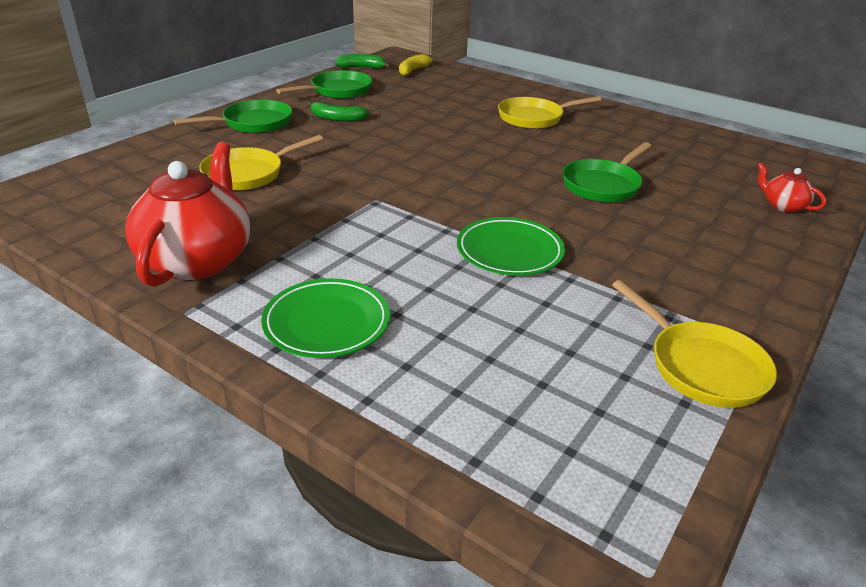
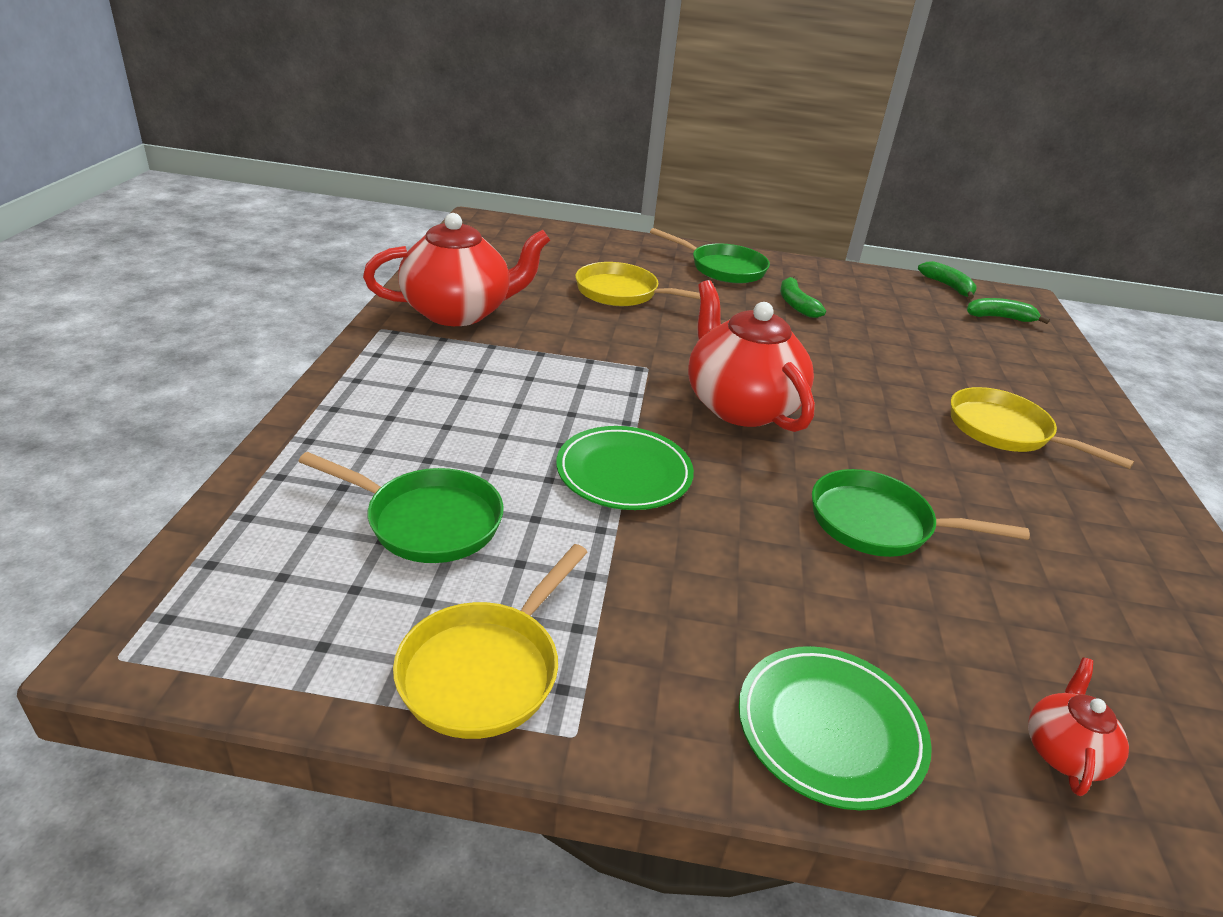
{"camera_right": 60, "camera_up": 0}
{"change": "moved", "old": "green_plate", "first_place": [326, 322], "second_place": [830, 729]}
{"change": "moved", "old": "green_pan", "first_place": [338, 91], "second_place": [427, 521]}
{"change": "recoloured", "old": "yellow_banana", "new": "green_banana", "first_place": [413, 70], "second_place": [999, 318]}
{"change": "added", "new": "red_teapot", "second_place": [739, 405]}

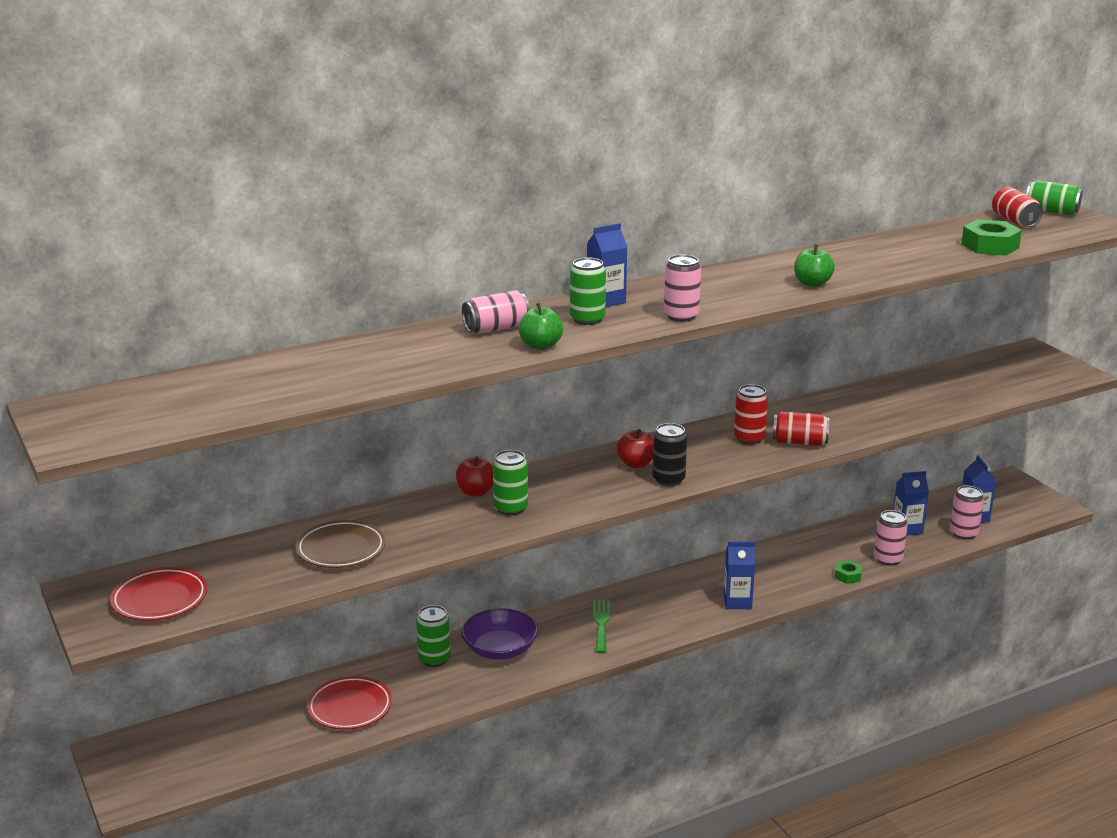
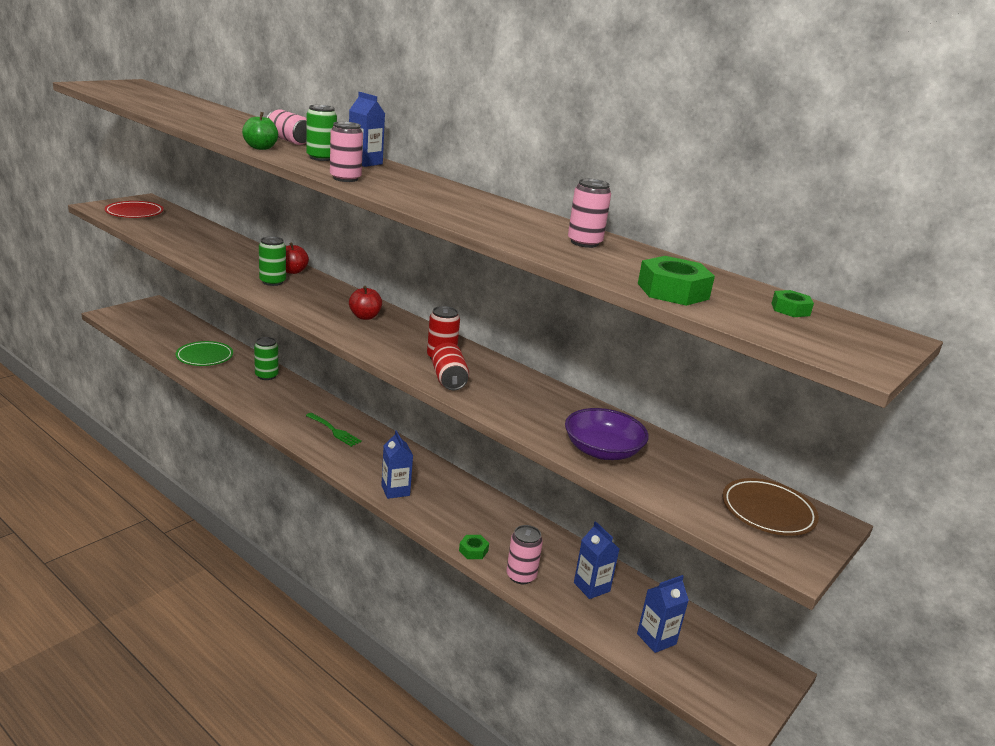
{"camera_right": 65, "camera_up": 0}
{"change": "moved", "old": "brown_plate", "first_place": [341, 549], "second_place": [768, 511]}
{"change": "recoloured", "old": "red_plate", "new": "green_plate", "first_place": [350, 707], "second_place": [204, 357]}
{"change": "moved", "old": "purple_bowl", "first_place": [500, 649], "second_place": [602, 451]}
{"change": "turned", "old": "green_fork", "first_place": [601, 624], "second_place": [334, 431], "degrees": 60}
{"change": "removed", "old": "black_can", "first_place": [668, 480]}
{"change": "removed", "old": "green_apple", "first_place": [812, 283]}
{"change": "moved", "old": "pink_can", "first_place": [963, 533], "second_place": [584, 243]}
{"change": "replaced", "old": "red_can", "new": "green_nut", "first_place": [1014, 221], "second_place": [790, 309]}
{"change": "removed", "old": "green_can", "first_place": [1051, 211]}

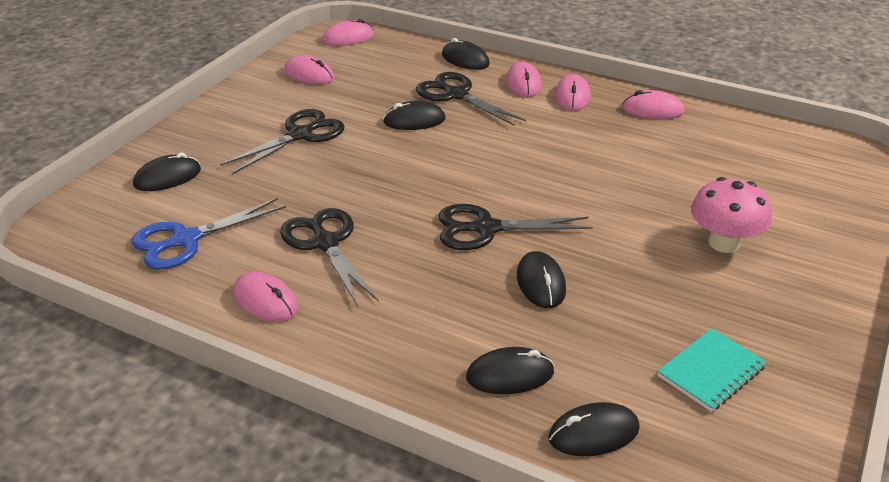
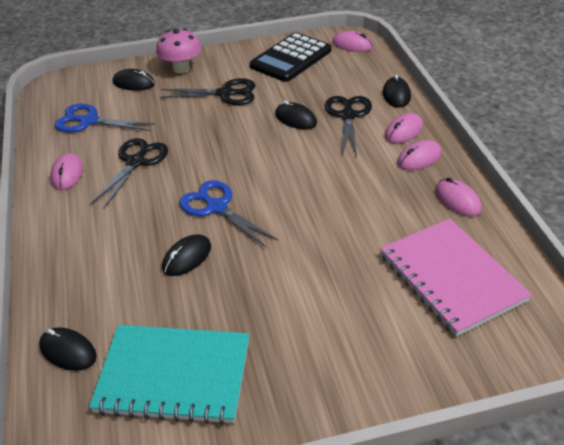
{"camera_right": 50, "camera_up": 5}
{"change": "replaced", "old": "pink_mouse", "new": "black_calculator", "first_place": [309, 74], "second_place": [291, 58]}
{"change": "recoloured", "old": "black_scissors", "new": "blue_scissors", "first_place": [486, 228], "second_place": [217, 207]}
{"change": "removed", "old": "black_mouse", "first_place": [510, 375]}
{"change": "resized", "old": "turquoise_notebook", "first_place": [711, 372], "second_place": [174, 376], "factor": 1.93}
{"change": "moved", "old": "pink_mushroom", "first_place": [724, 243], "second_place": [181, 68]}
{"change": "added", "new": "pink_notebook", "second_place": [451, 278]}

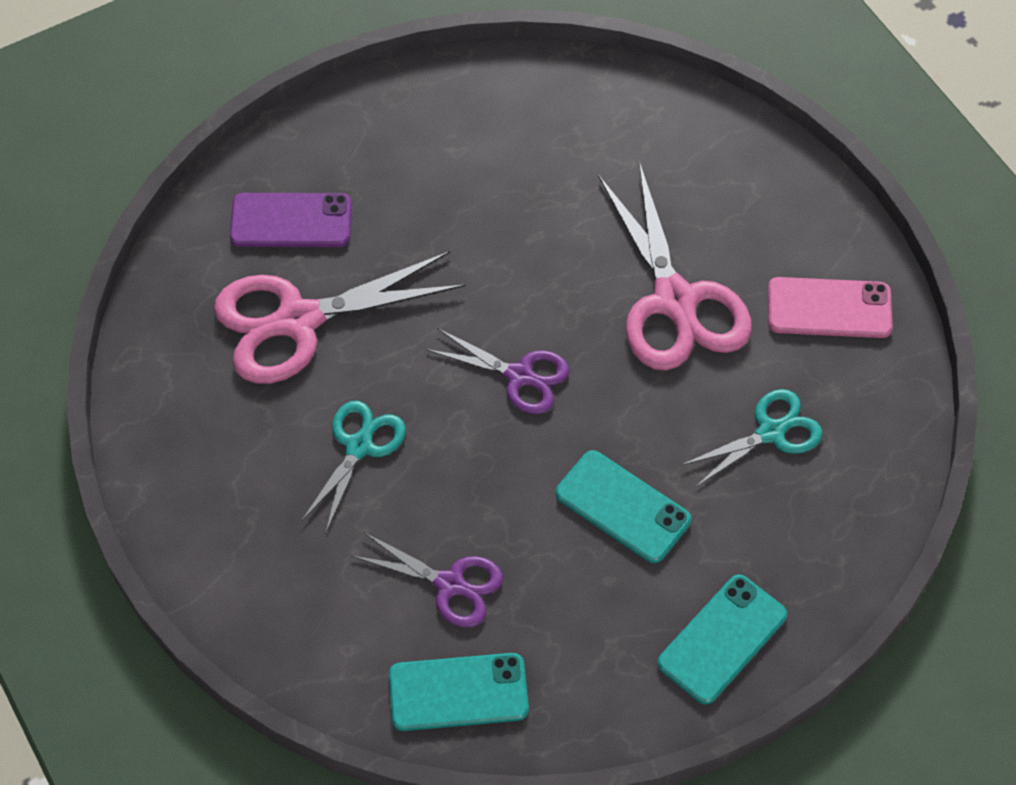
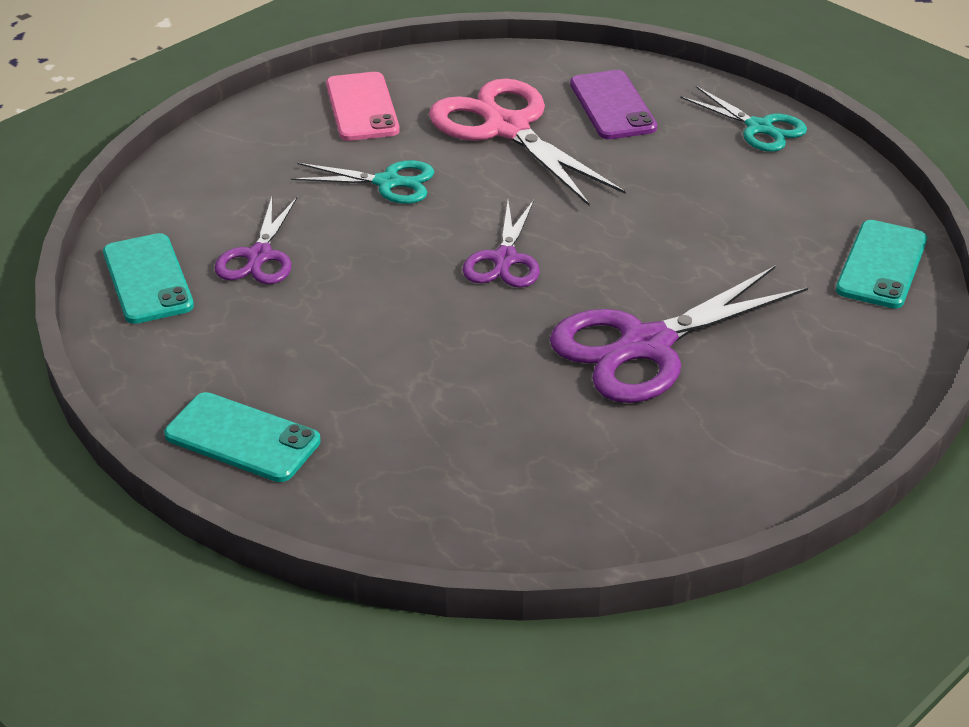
{"camera_right": 75, "camera_up": -20}
{"change": "moved", "old": "turquoise_phone", "first_place": [622, 507], "second_place": [881, 265]}
{"change": "recoloured", "old": "pink_scissors", "new": "purple_scissors", "first_place": [675, 301], "second_place": [646, 346]}
{"change": "moved", "old": "turquoise_scissors", "first_place": [770, 432], "second_place": [759, 128]}
{"change": "moved", "old": "pink_phone", "first_place": [829, 308], "second_place": [362, 107]}

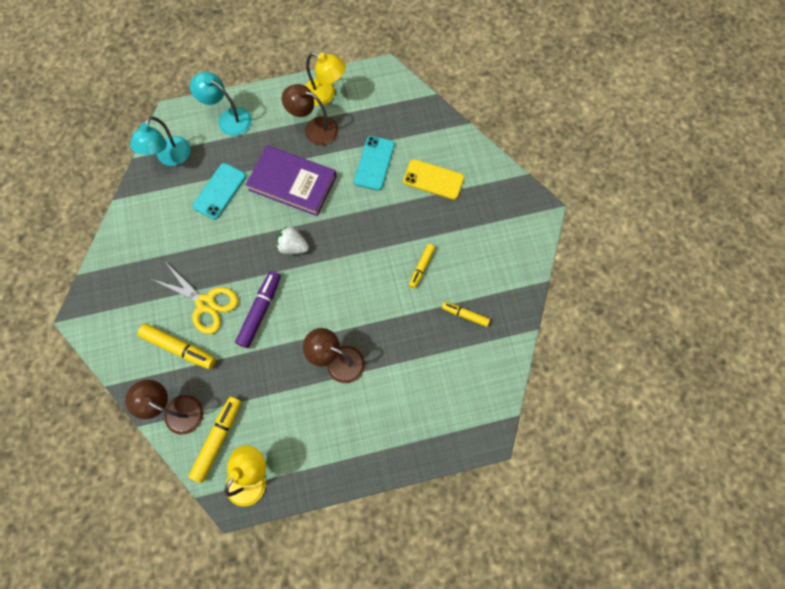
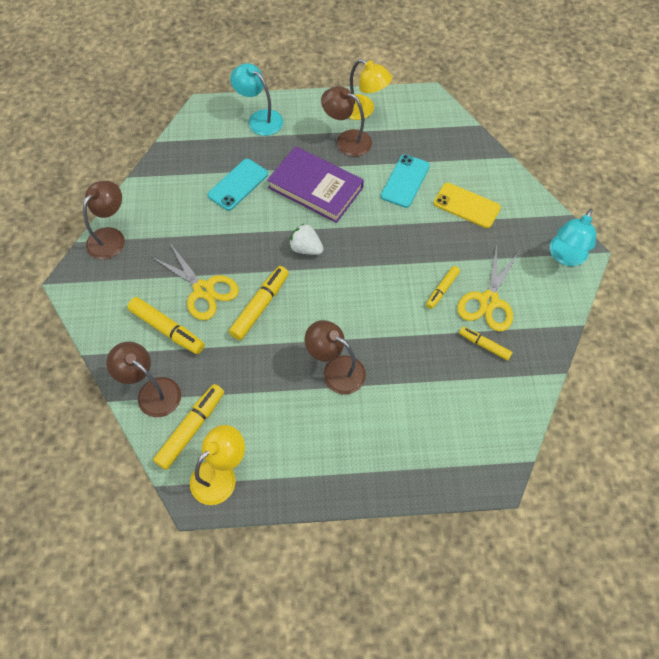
{"camera_right": 10, "camera_up": -10}
{"change": "moved", "old": "turquoise_lamp", "first_place": [170, 158], "second_place": [565, 256]}
{"change": "recoloured", "old": "purple_marker", "new": "yellow_marker", "first_place": [260, 311], "second_place": [260, 306]}
{"change": "added", "new": "brown_lamp", "second_place": [111, 237]}
{"change": "added", "new": "yellow_scissors", "second_place": [488, 301]}

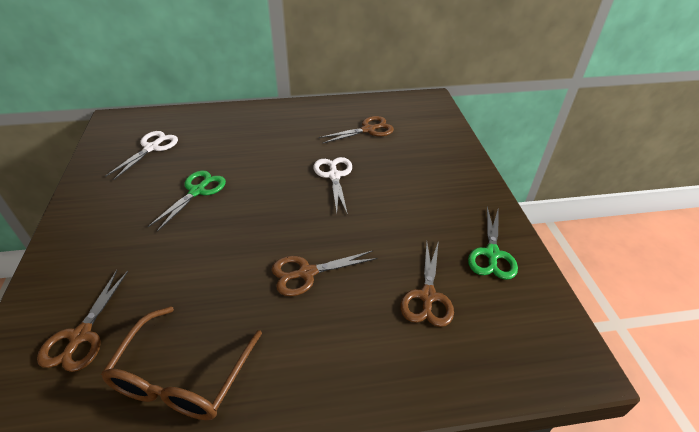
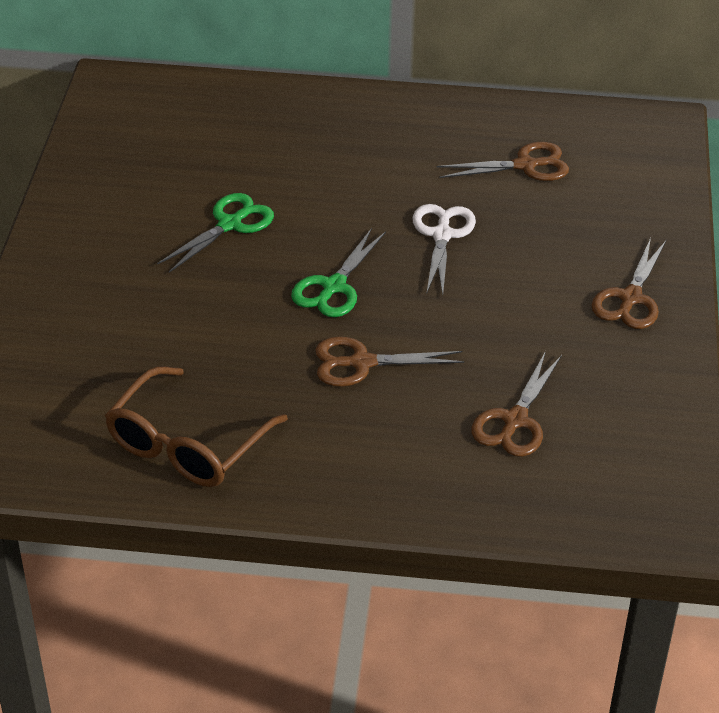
{"camera_right": 15, "camera_up": 0}
{"change": "moved", "old": "brown_scissors", "first_place": [81, 336], "second_place": [630, 298]}
{"change": "removed", "old": "white_scissors", "first_place": [152, 148]}
{"change": "moved", "old": "green_scissors", "first_place": [492, 254], "second_place": [333, 287]}

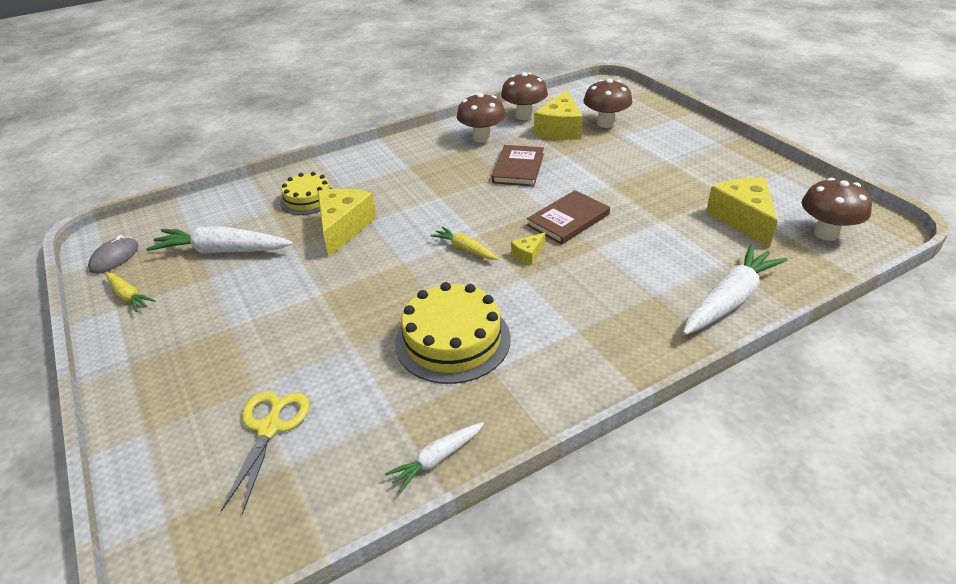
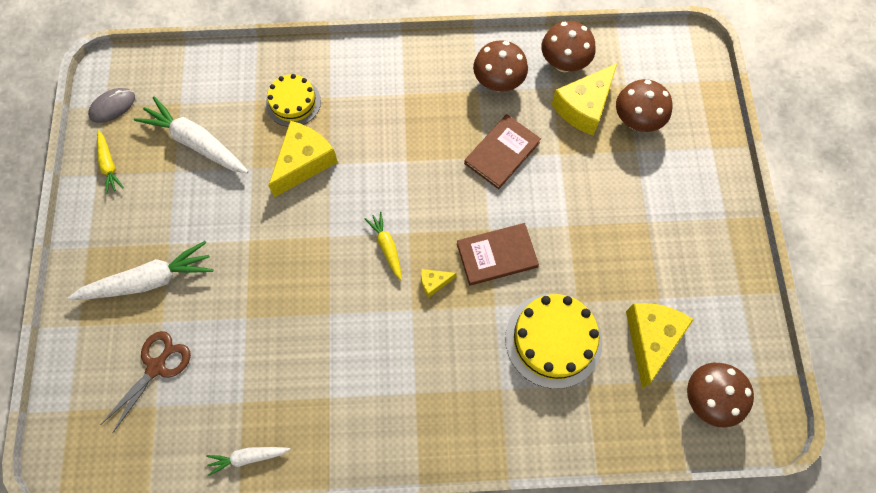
{"camera_right": 25, "camera_up": 30}
{"change": "recoloured", "old": "yellow_scissors", "new": "brown_scissors", "first_place": [269, 428], "second_place": [156, 367]}
{"change": "moved", "old": "yellow_cake", "first_place": [452, 340], "second_place": [553, 340]}
{"change": "moved", "old": "white_carrot", "first_place": [730, 299], "second_place": [149, 280]}

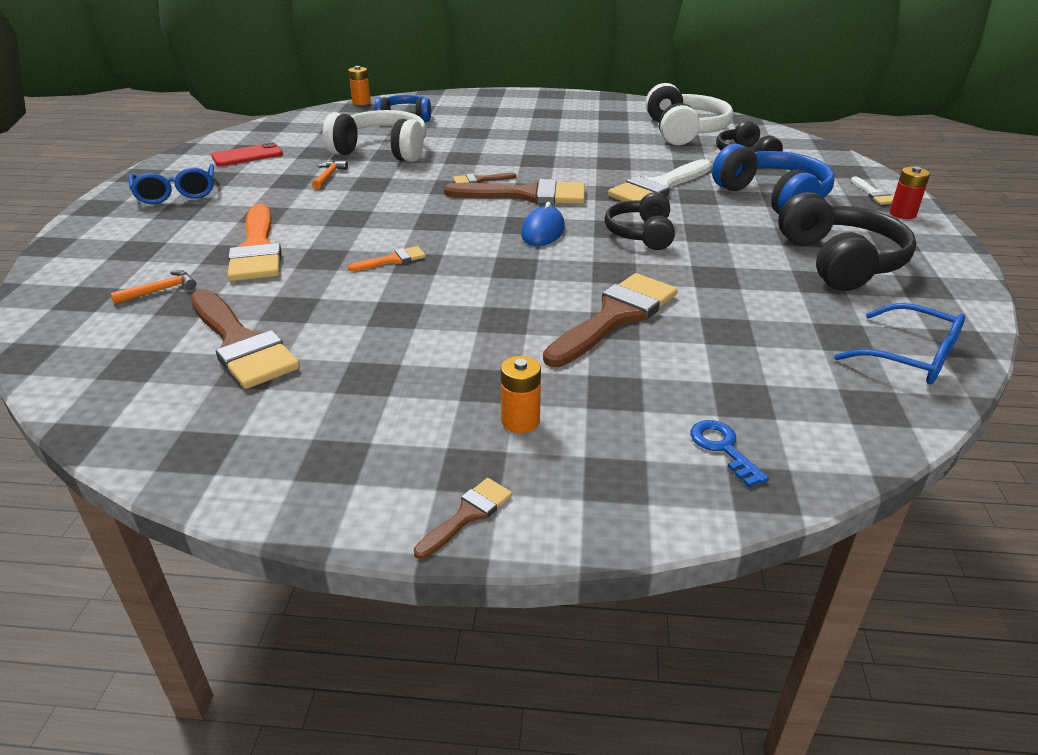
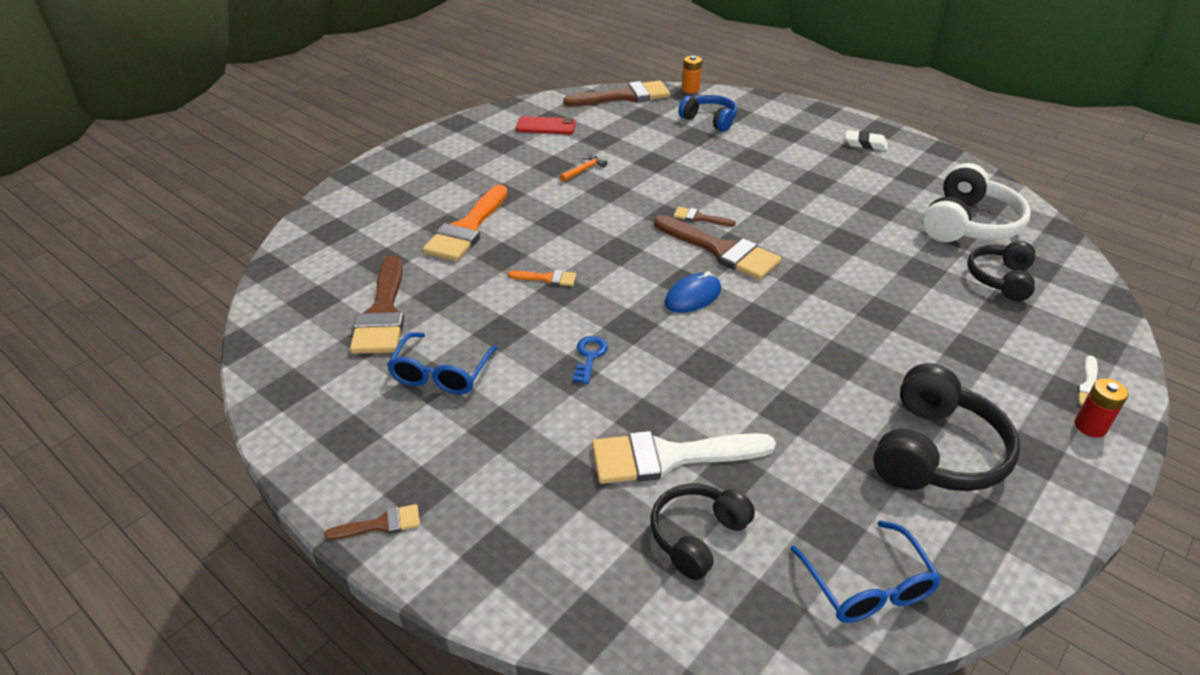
{"camera_right": 35, "camera_up": 5}
{"change": "removed", "old": "orange_hammer", "first_place": [160, 290]}
{"change": "moved", "old": "blue_glasses", "first_place": [176, 193], "second_place": [441, 373]}
{"change": "removed", "old": "white_headphones", "first_place": [382, 151]}
{"change": "removed", "old": "orange_battery", "first_place": [520, 421]}
{"change": "moved", "old": "brown_brush", "first_place": [615, 316], "second_place": [624, 96]}
{"change": "moved", "old": "black_headphones", "first_place": [641, 234], "second_place": [697, 536]}
{"change": "moved", "old": "white_brush", "first_place": [659, 187], "second_place": [669, 457]}
{"change": "moved", "old": "blue_key", "first_place": [723, 448], "second_place": [589, 356]}
{"change": "removed", "old": "blue_headphones", "first_place": [773, 198]}
{"change": "added", "new": "white_eraser", "second_place": [865, 144]}

